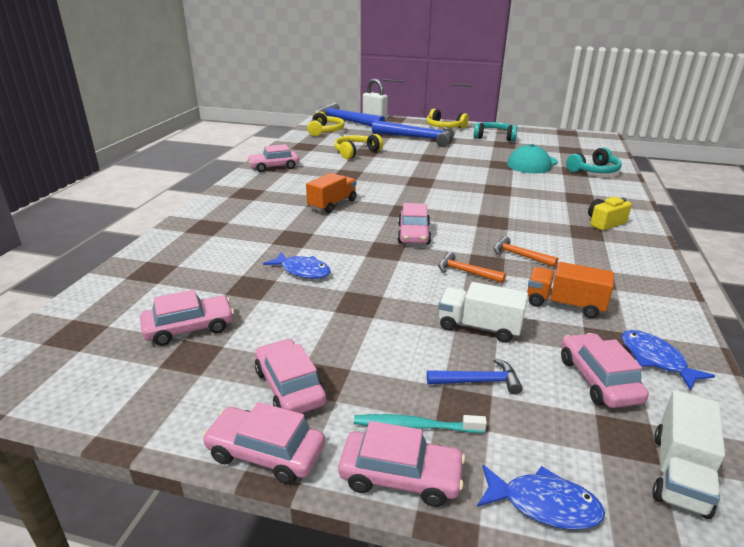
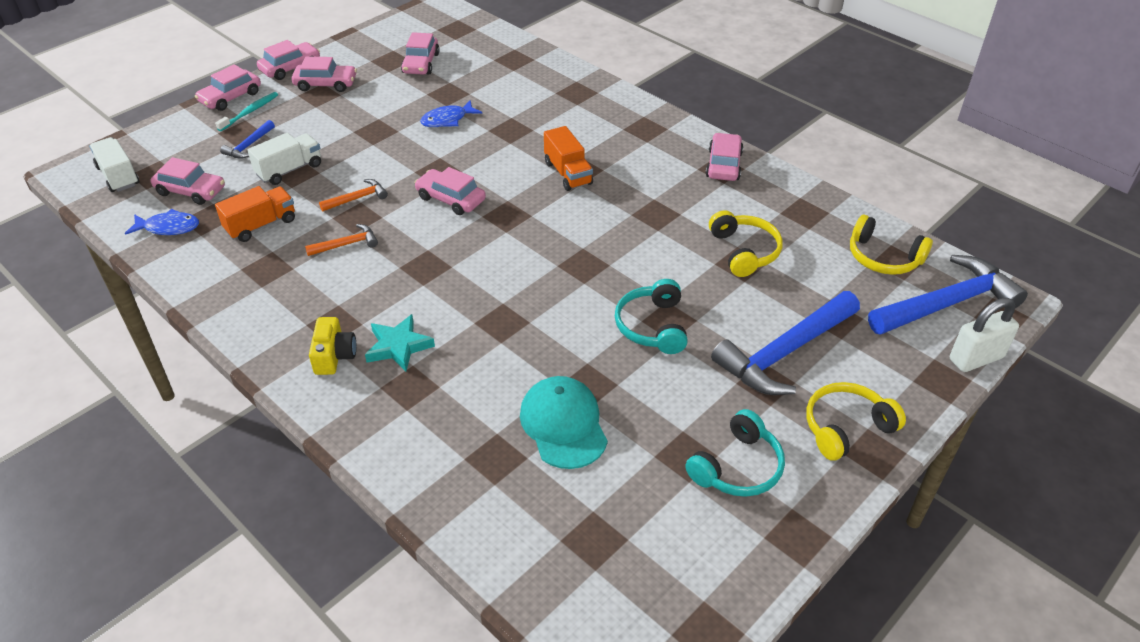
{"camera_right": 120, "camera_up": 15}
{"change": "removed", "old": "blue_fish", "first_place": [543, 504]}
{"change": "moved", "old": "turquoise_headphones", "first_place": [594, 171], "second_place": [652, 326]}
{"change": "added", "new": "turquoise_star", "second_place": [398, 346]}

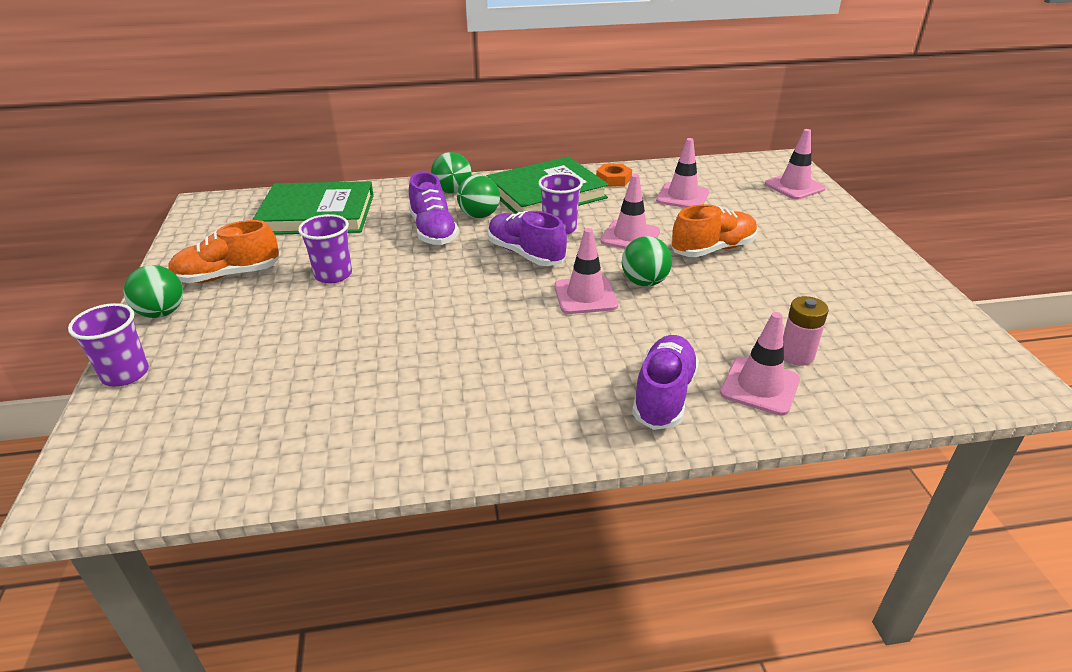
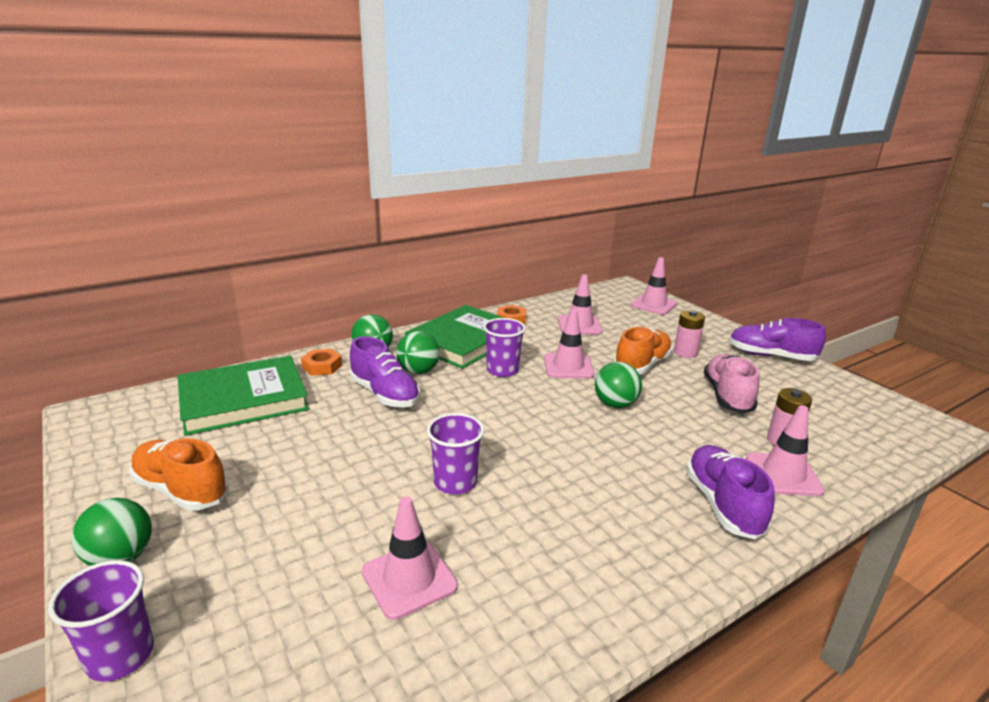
{"camera_right": -25, "camera_up": -10}
{"change": "turned", "old": "orange_shoe", "first_place": [228, 275], "second_place": [181, 490], "degrees": 75}
{"change": "moved", "old": "purple_cup", "first_place": [333, 275], "second_place": [455, 482]}
{"change": "moved", "old": "purple_shoe", "first_place": [526, 254], "second_place": [771, 356]}
{"change": "moved", "old": "pink_traffic_cone", "first_place": [585, 296], "second_place": [409, 579]}
{"change": "added", "new": "orange_nut", "second_place": [322, 366]}
{"change": "added", "new": "pink_battery", "second_place": [685, 353]}
{"change": "added", "new": "pink_shoe", "second_place": [727, 396]}

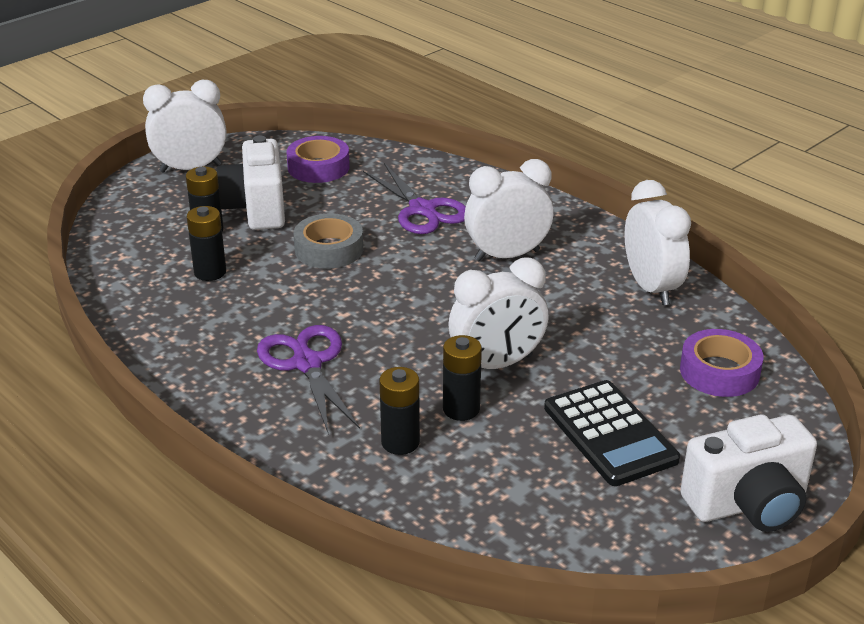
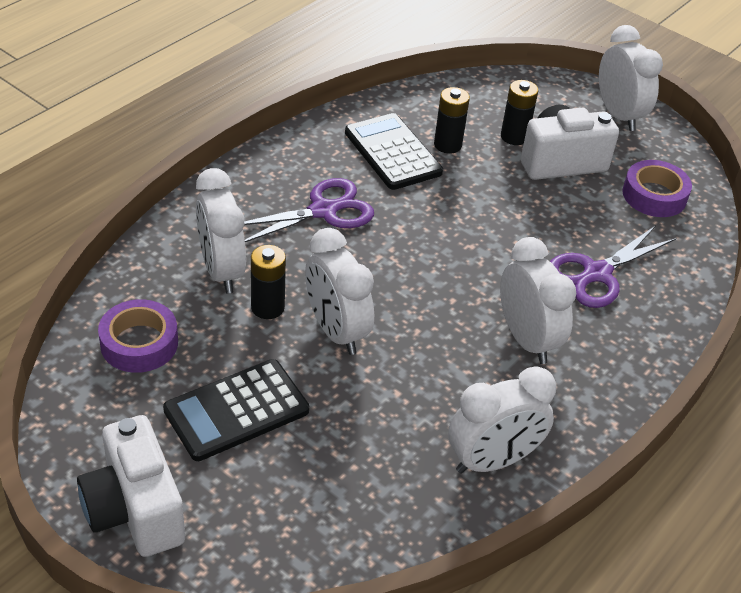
{"camera_right": 80, "camera_up": 10}
{"change": "removed", "old": "grey_tape", "first_place": [329, 249]}
{"change": "replaced", "old": "black_battery", "new": "white_clock", "first_place": [400, 442], "second_place": [221, 271]}
{"change": "moved", "old": "purple_tape", "first_place": [719, 372], "second_place": [139, 343]}
{"change": "added", "new": "black_calculator", "second_place": [393, 152]}

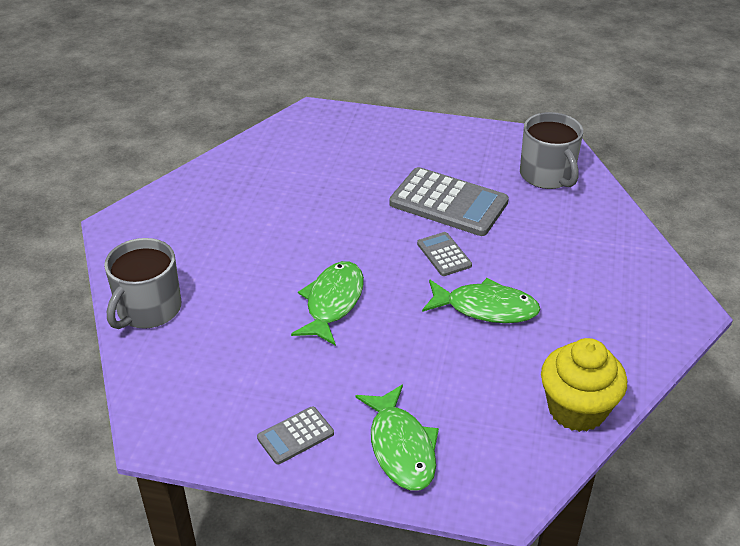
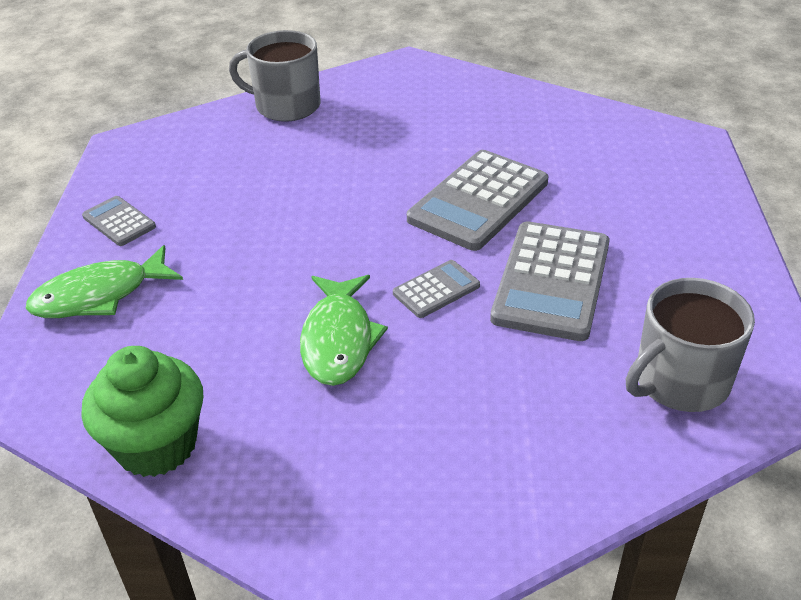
{"camera_right": 80, "camera_up": 0}
{"change": "removed", "old": "green_fish", "first_place": [332, 302]}
{"change": "recoloured", "old": "yellow_cupcake", "new": "green_cupcake", "first_place": [577, 409], "second_place": [156, 445]}
{"change": "added", "new": "grey_calculator", "second_place": [478, 201]}

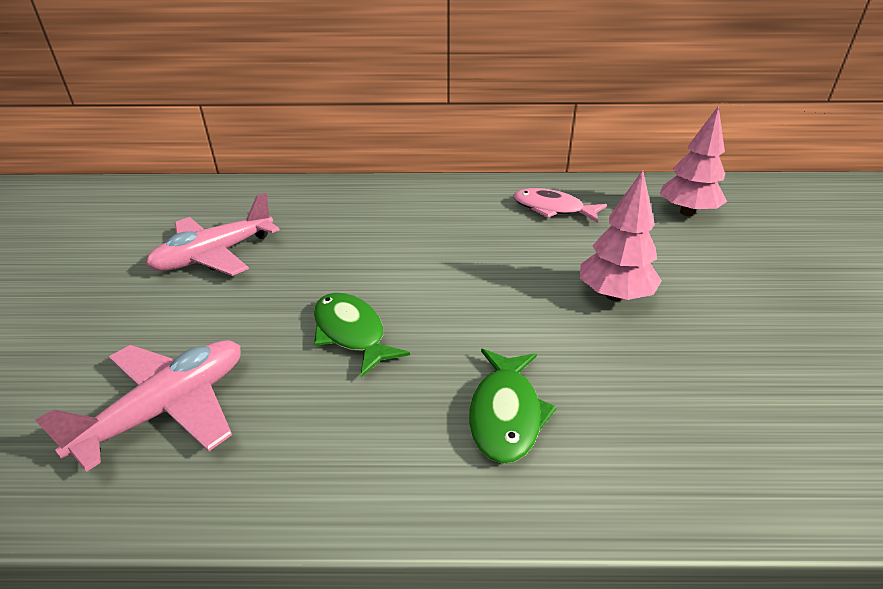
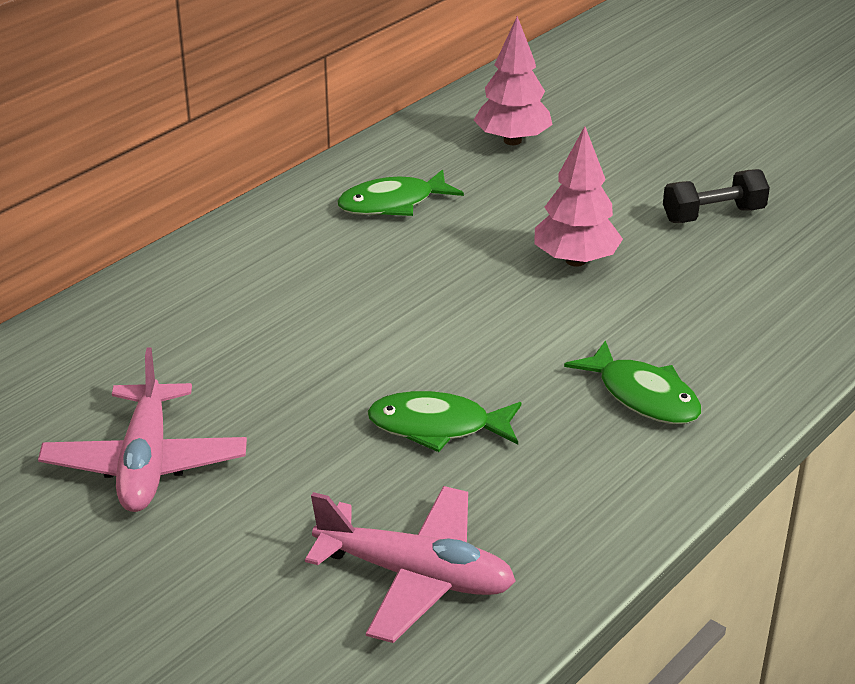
{"camera_right": -50, "camera_up": 0}
{"change": "turned", "old": "pink_plane", "first_place": [168, 409], "second_place": [415, 576], "degrees": 120}
{"change": "recoloured", "old": "pink_fish", "new": "green_fish", "first_place": [552, 209], "second_place": [393, 204]}
{"change": "added", "new": "black_dumbbell", "second_place": [713, 215]}

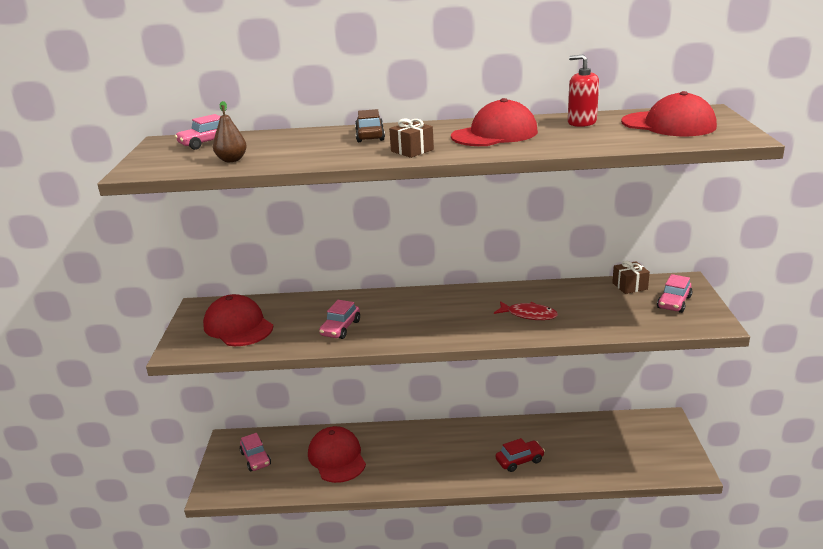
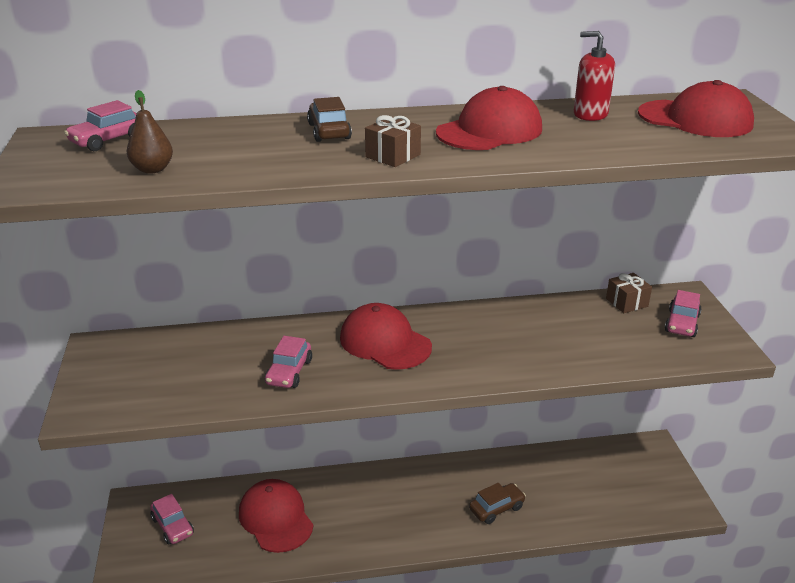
{"camera_right": -10, "camera_up": 5}
{"change": "moved", "old": "red_cap", "first_place": [238, 326], "second_place": [385, 342]}
{"change": "removed", "old": "red_fish", "first_place": [529, 315]}
{"change": "recoloured", "old": "red_car", "new": "brown_car", "first_place": [519, 460], "second_place": [496, 508]}

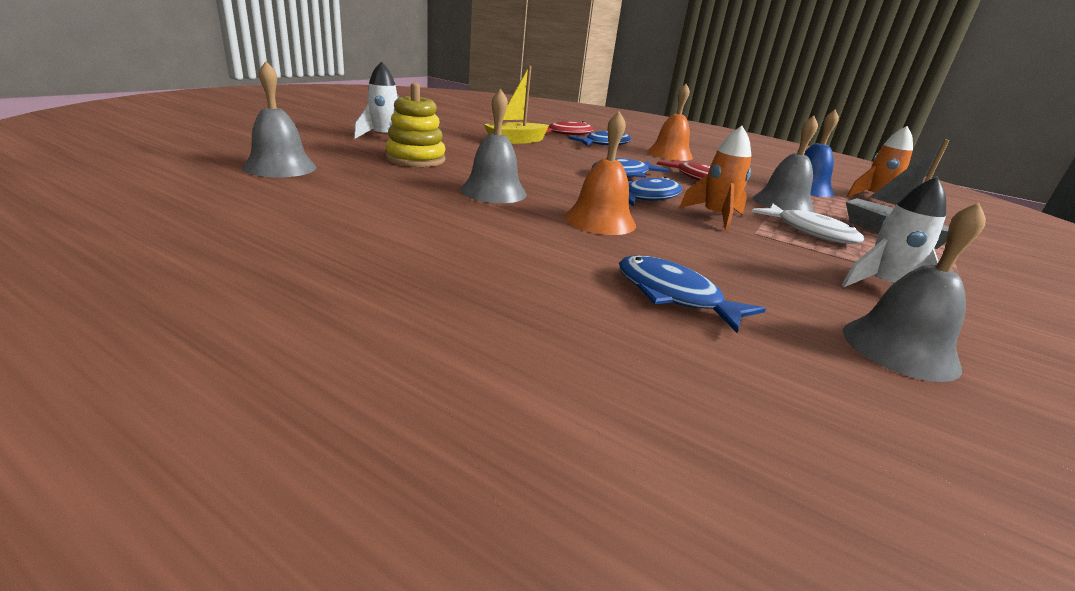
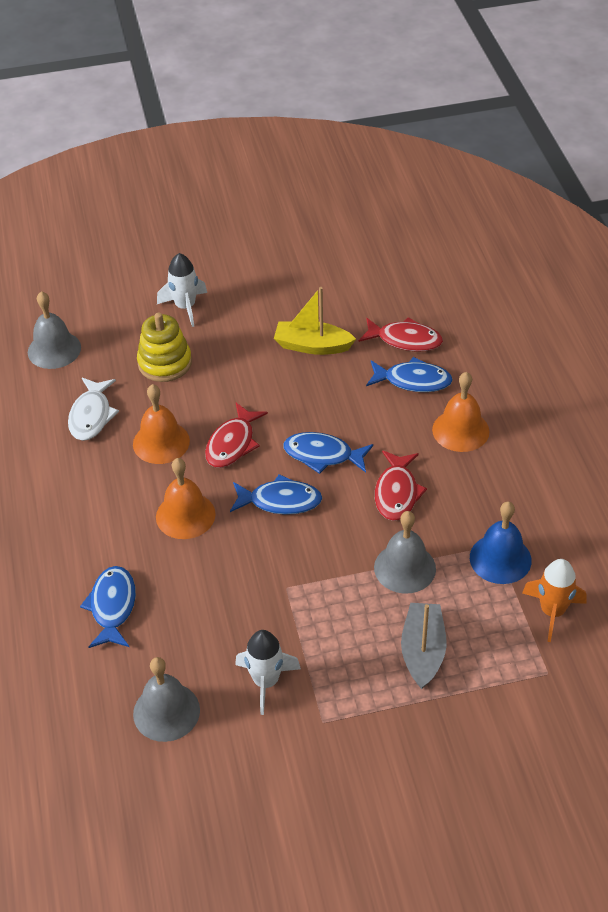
{"camera_right": 50, "camera_up": 20}
{"change": "recoloured", "old": "grey_bell", "new": "orange_bell", "first_place": [493, 191], "second_place": [161, 442]}
{"change": "removed", "old": "orange_rocket", "first_place": [715, 217]}
{"change": "moved", "old": "white_fish", "first_place": [810, 232], "second_place": [91, 416]}
{"change": "added", "new": "red_fish", "second_place": [232, 443]}

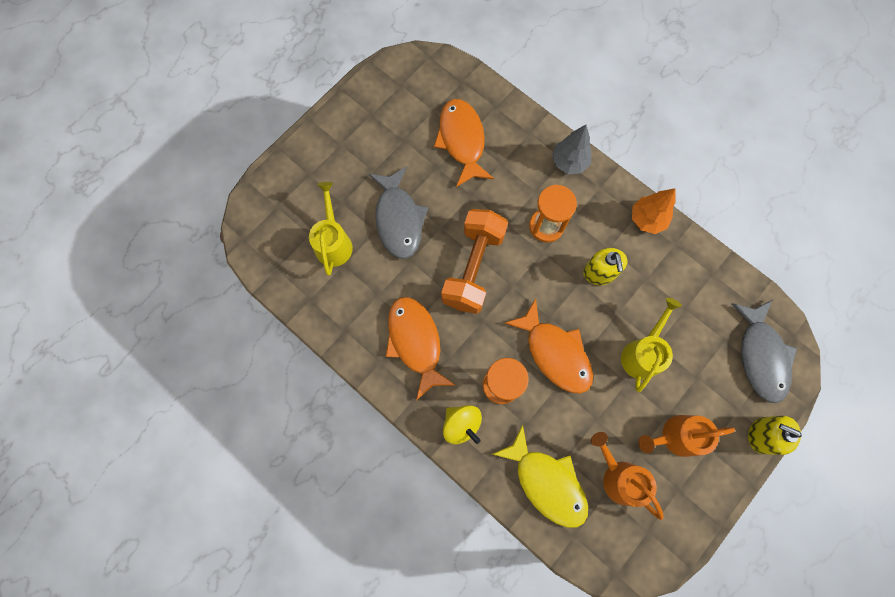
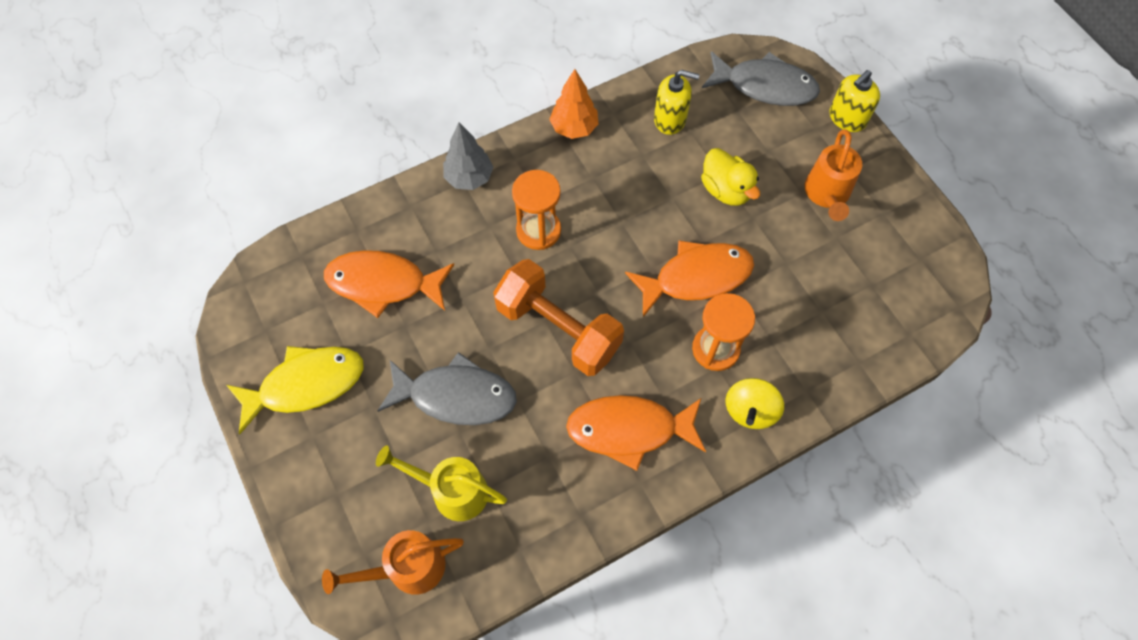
{"camera_right": -70, "camera_up": -10}
{"change": "turned", "old": "yellow_spinning_top", "first_place": [461, 425], "second_place": [750, 410], "degrees": 135}
{"change": "moved", "old": "yellow_fish", "first_place": [546, 482], "second_place": [305, 385]}
{"change": "moved", "old": "yellow_soap_dispenser", "first_place": [599, 272], "second_place": [670, 119]}
{"change": "moved", "old": "orange_watering_can", "first_place": [618, 476], "second_place": [407, 568]}
{"change": "replaced", "old": "yellow_watering_can", "new": "yellow_duck", "first_place": [643, 353], "second_place": [726, 190]}

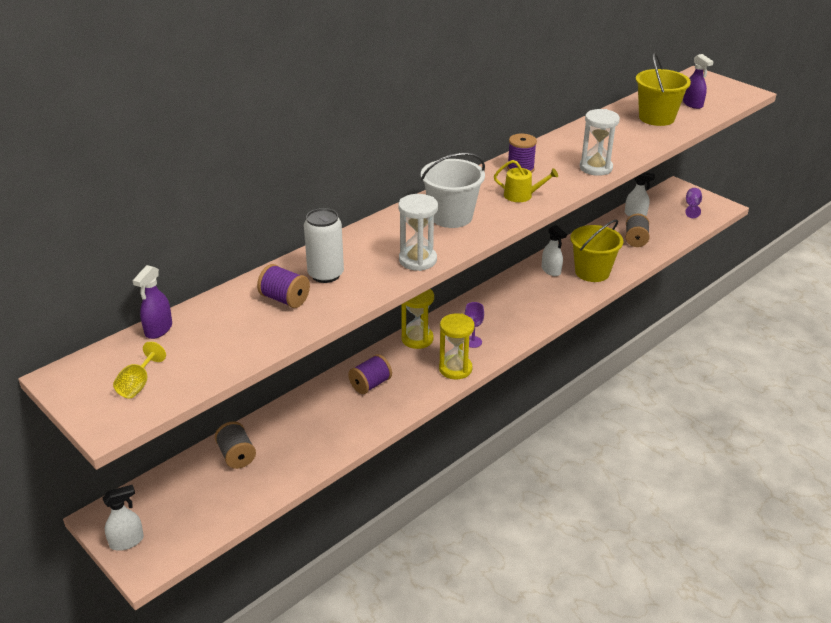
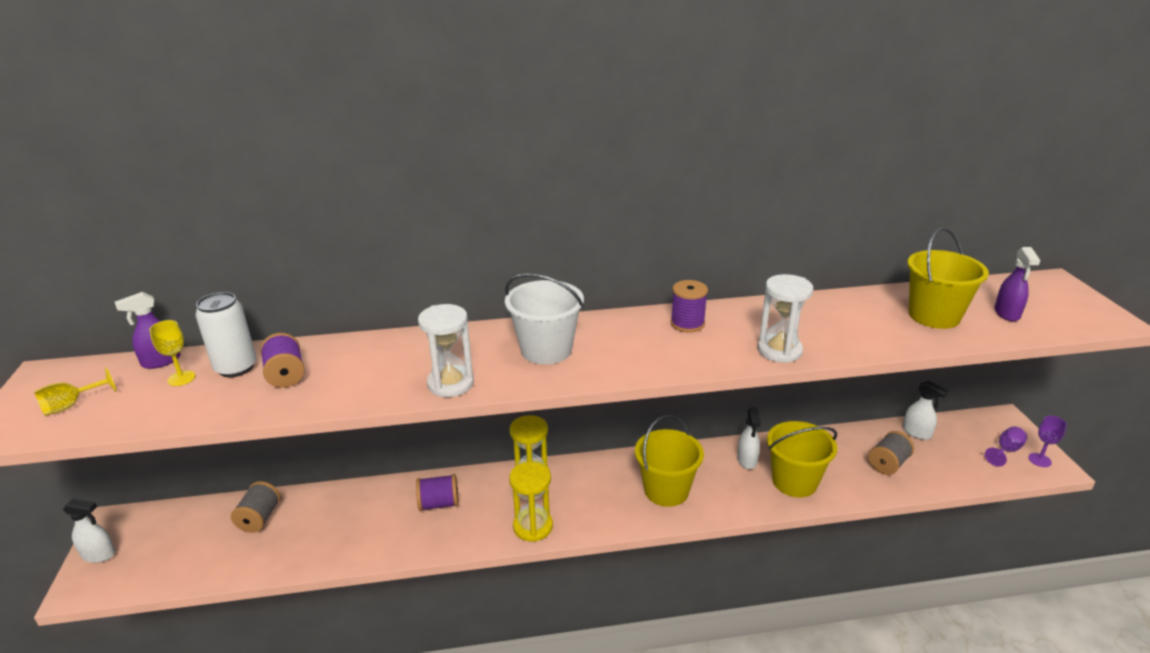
{"camera_right": 35, "camera_up": -5}
{"change": "moved", "old": "white_can", "first_place": [325, 274], "second_place": [236, 368]}
{"change": "moved", "old": "purple_goblet", "first_place": [473, 342], "second_place": [1039, 460]}
{"change": "removed", "old": "yellow_watering_can", "first_place": [522, 195]}
{"change": "added", "new": "yellow_goblet", "second_place": [181, 378]}
{"change": "added", "new": "yellow_bucket", "second_place": [666, 490]}

